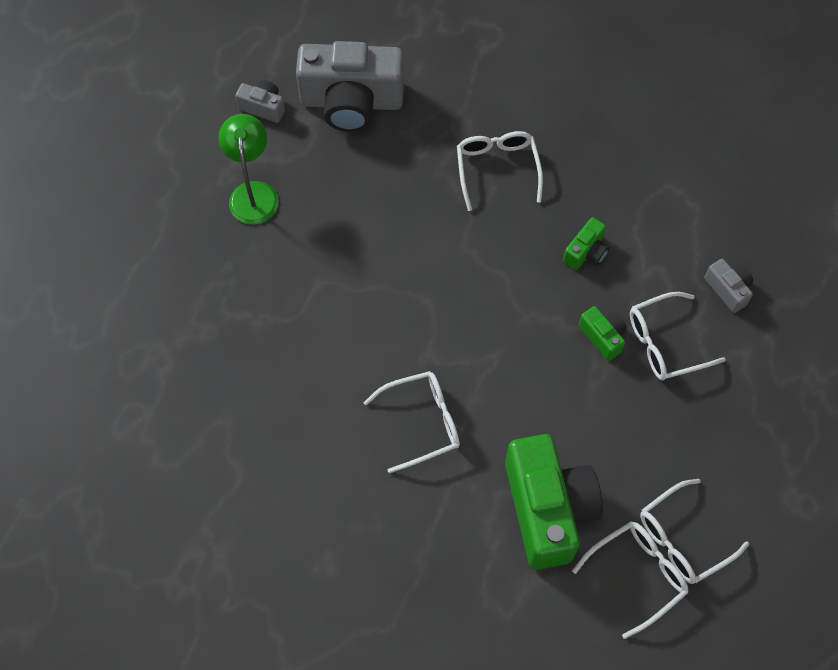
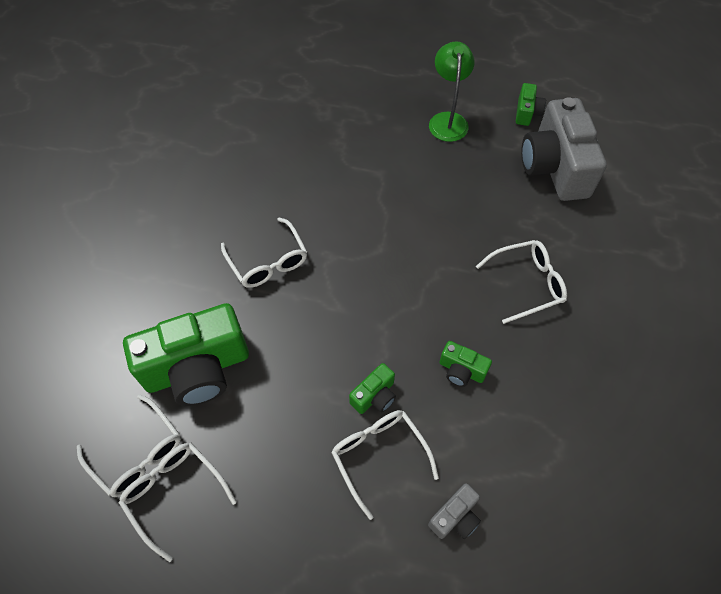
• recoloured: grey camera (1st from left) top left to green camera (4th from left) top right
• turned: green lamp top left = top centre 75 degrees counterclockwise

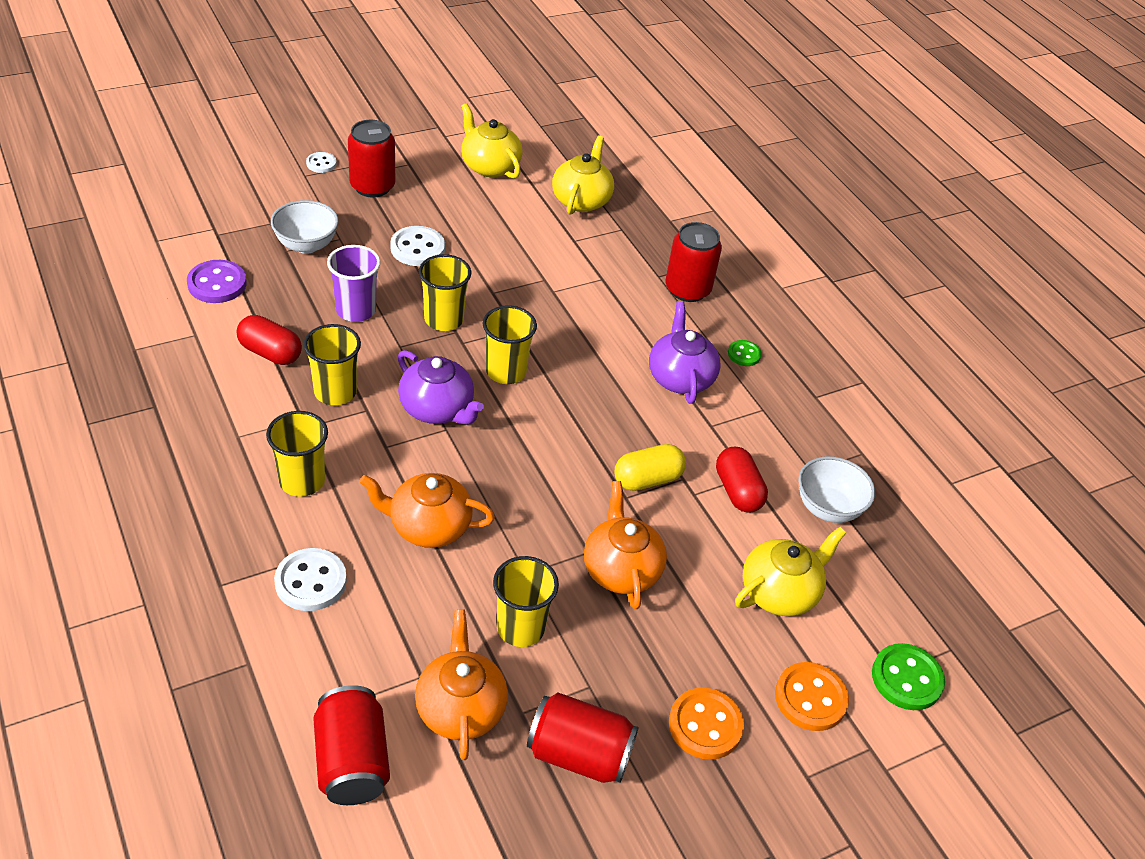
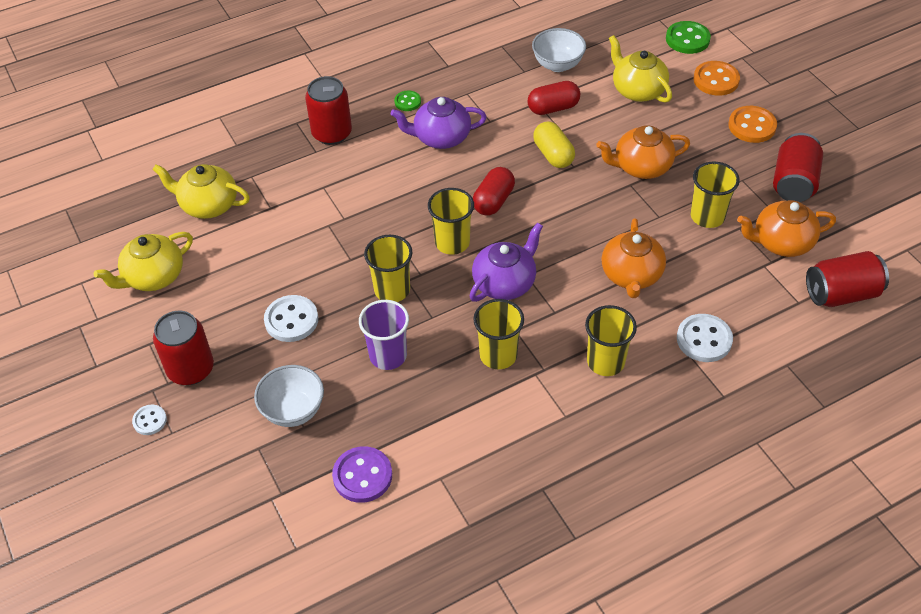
• moved: red capsule (1st from left) middle left to top centre

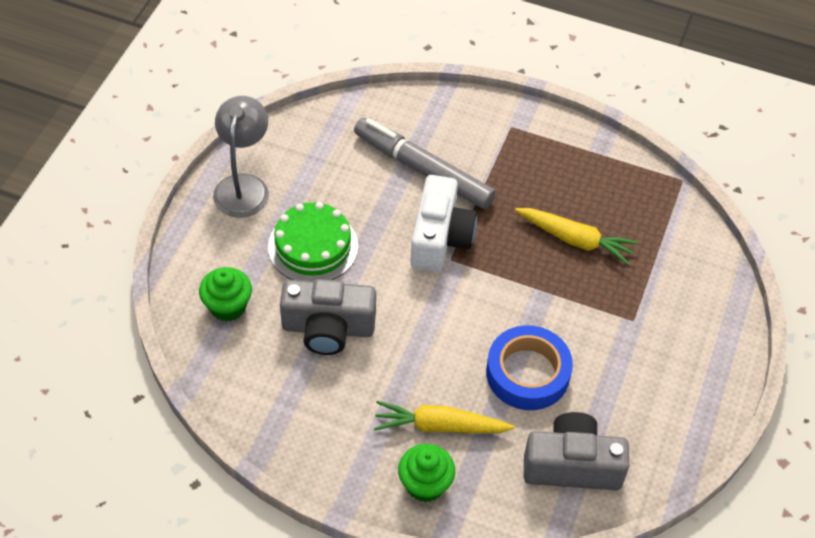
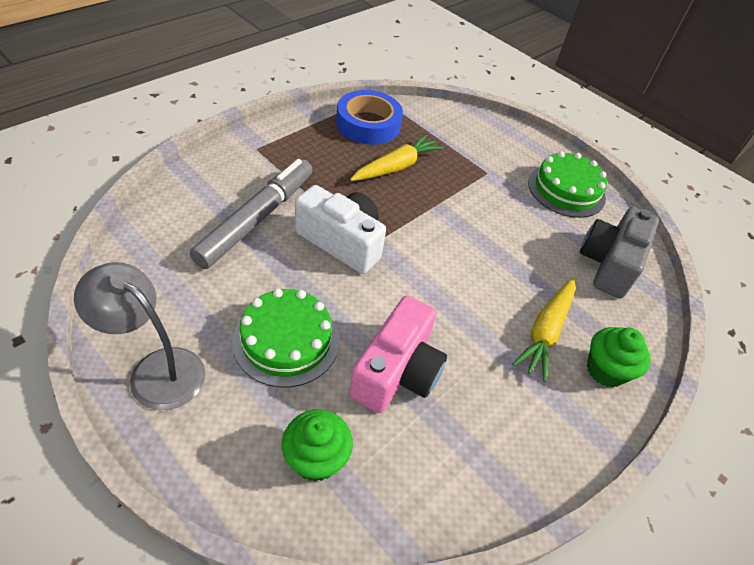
• added: green cake (2nd from left) top right
• moved: blue tape bottom centre to top centre
• recoloured: grey camera (1st from left) centre to pink camera centre
• turned: grey marker top centre = middle left 150 degrees clockwise

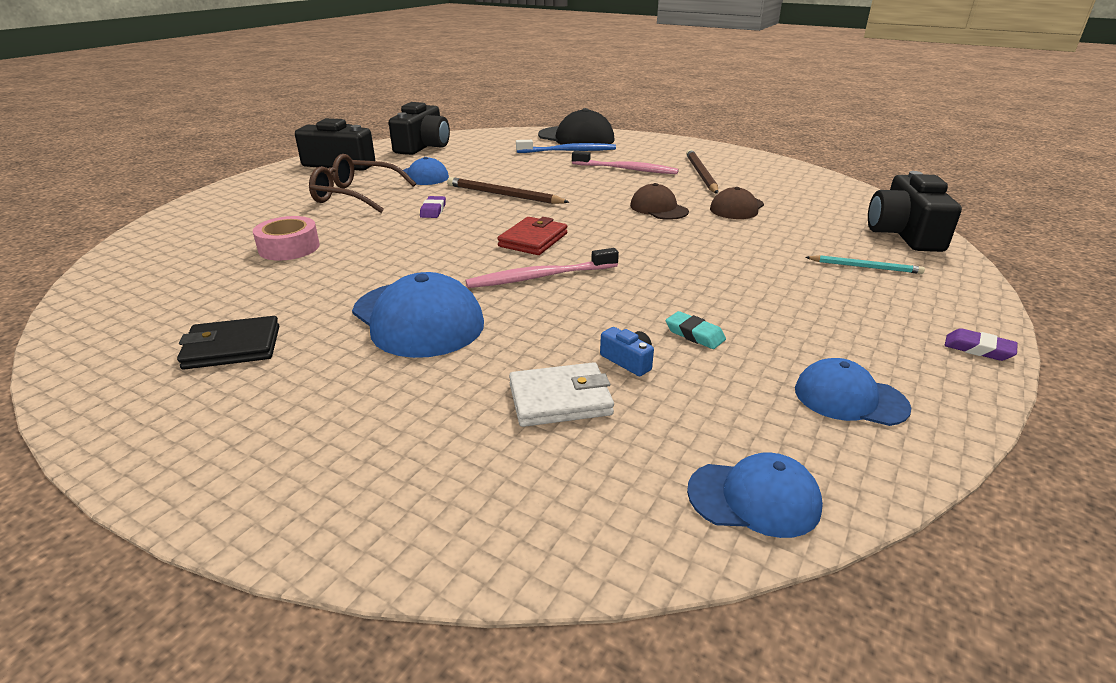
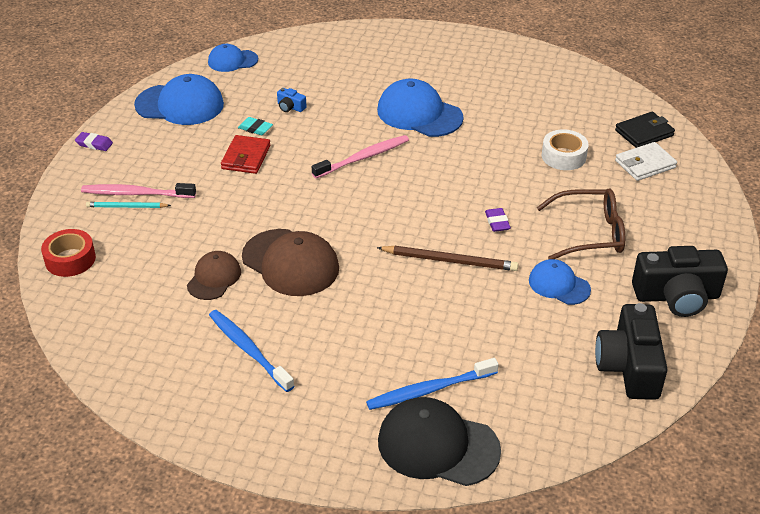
• moved: black wallet middle left to top right
• moved: red wallet centre to top left
• moved: white wallet centre to top right
• moved: pink toothbrush (2nd from left in the first image) top centre to pink toothbrush (1st from left) middle left
• replaced: brown pencil (2nd from left) top centre to blue toothbrush (1st from left) bottom left
• replaced: black camera (3rd from left) top right to red tape middle left
• recoloured: pink tape middle left to white tape top right
• resized: brown cap (1st from left in the first image) top centre = centre x1.68
• resized: blue cap (4th from left in the first image) middle right = top left x1.68

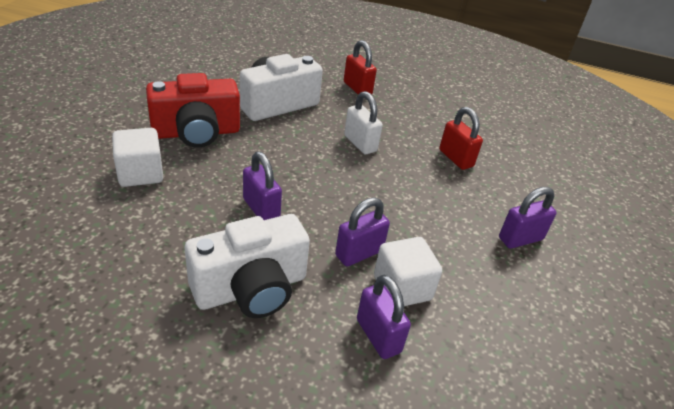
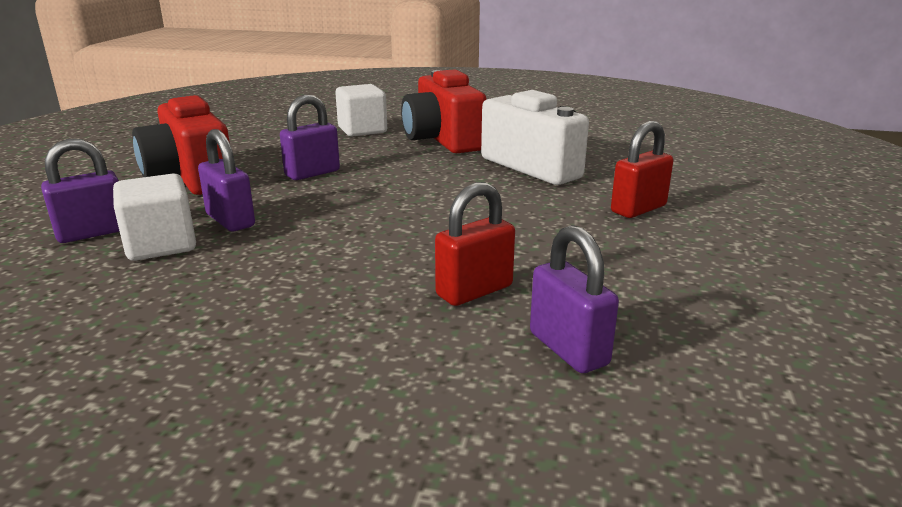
• removed: white padlock top centre
• moved: purple padlock (4th from left) middle right to centre
• recoloured: white camera (1st from left) centre to red camera (1st from left) top left

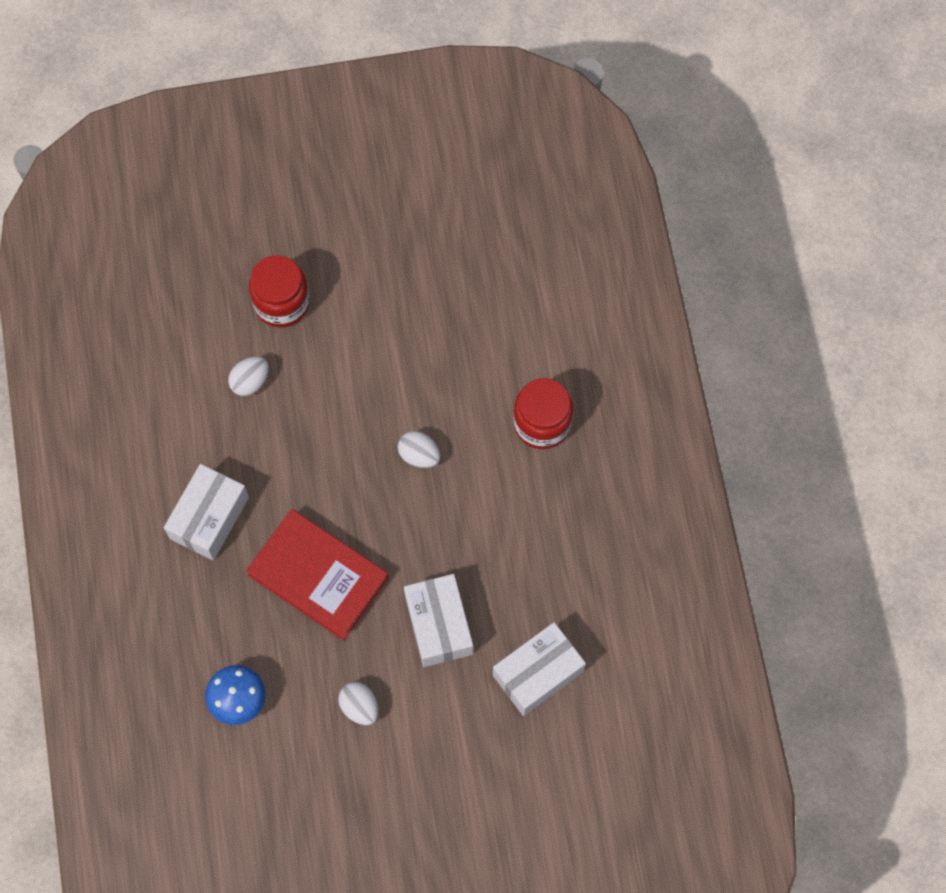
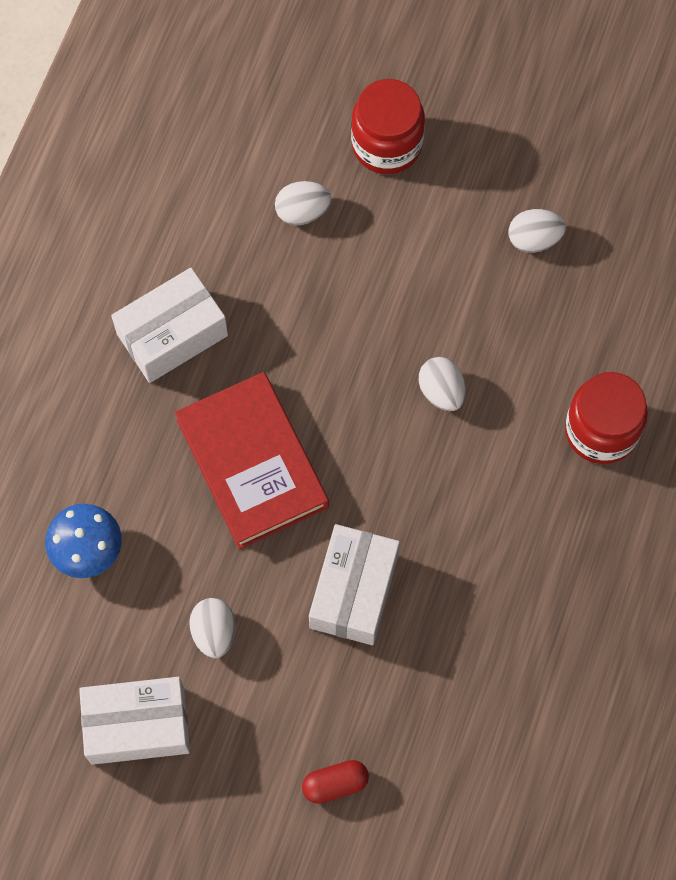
• added: red capsule bottom centre
• added: white egg (4th from left) top right
• moved: white box (3rd from left in the first image) bottom centre to white box (1st from left) bottom left

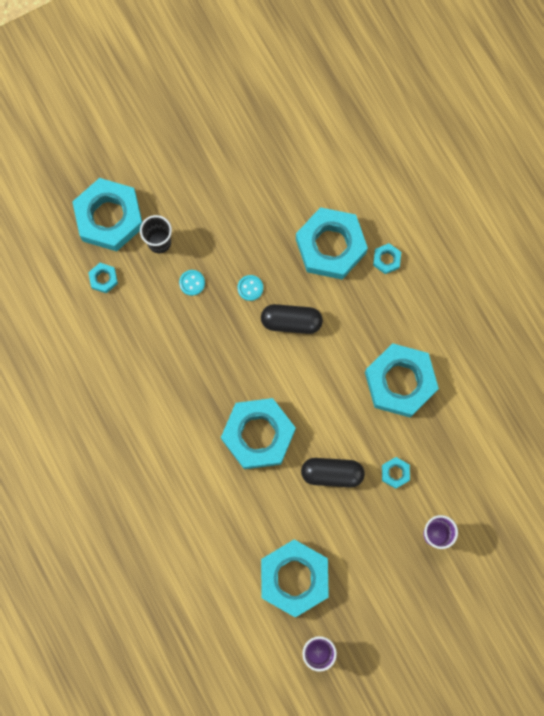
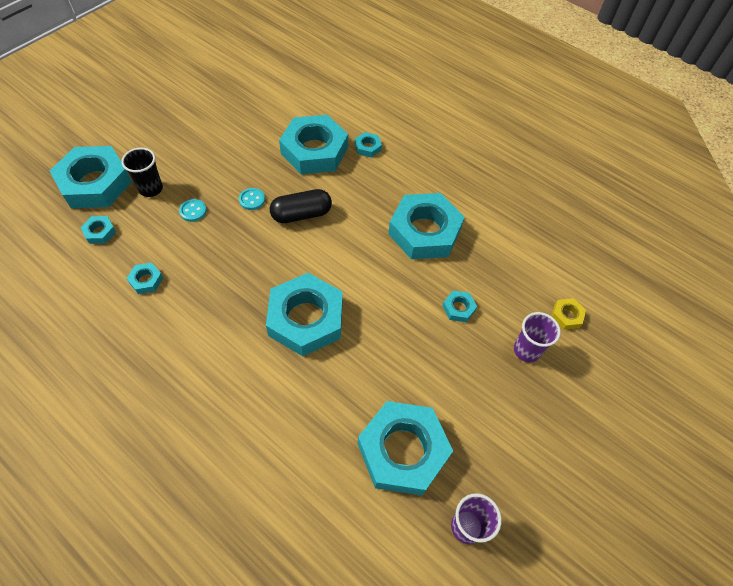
• removed: black capsule (2nd from left) centre
• added: turquoise nut (3rd from left) middle left
• added: yellow nut middle right

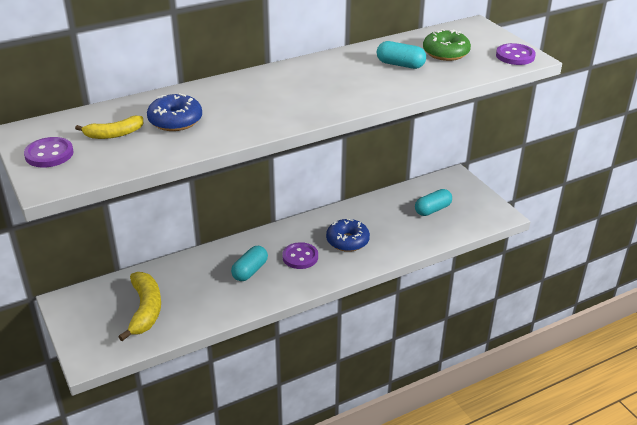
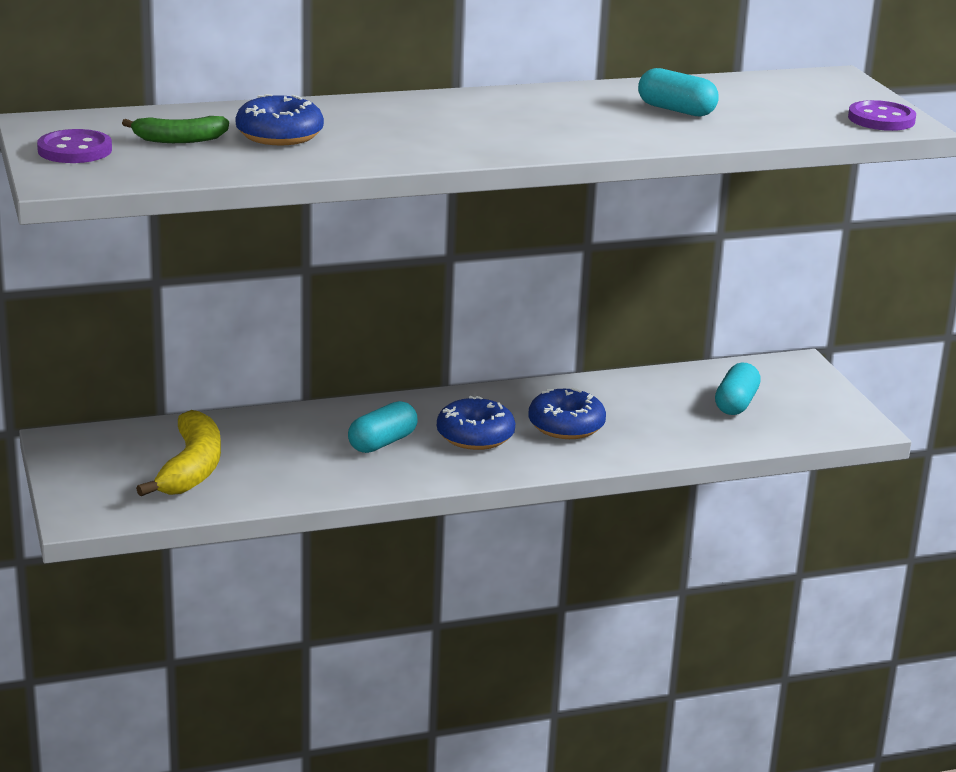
• removed: green donut top right
• replaced: purple button (2nd from left) centre to blue donut (2nd from left) centre
• recoloured: yellow banana (1st from left) top left to green banana top left
• turned: turquoise capsule (3rd from left) middle right = middle right 45 degrees counterclockwise

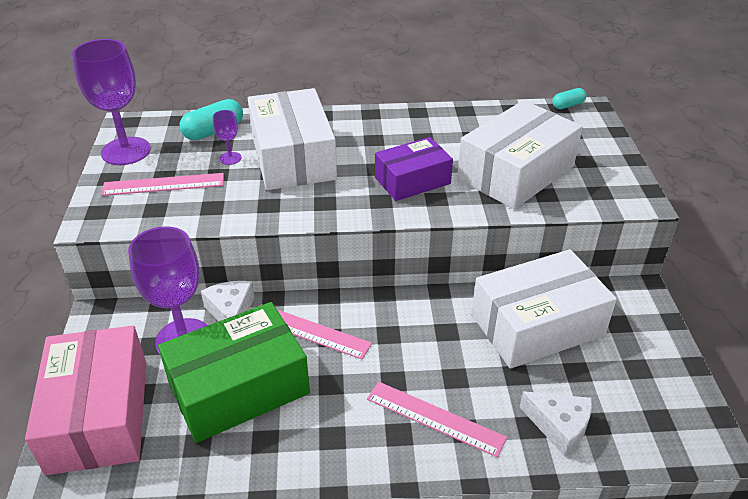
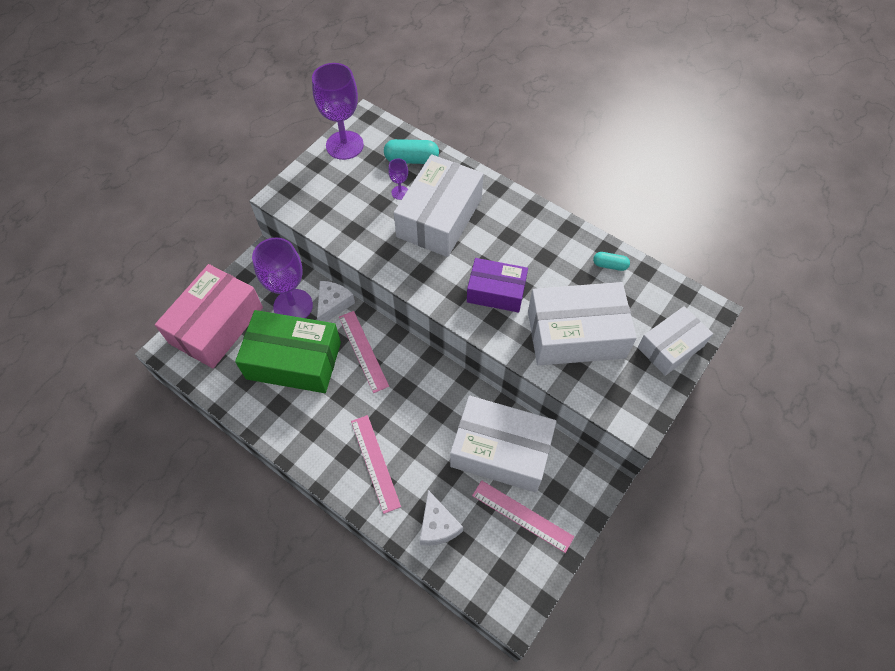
• added: white box (4th from left) middle right
• moved: pink ruler (1st from left in the first image) middle left to pink ruler (3rd from left) bottom centre
• moved: turquoise capsule (2nd from left) top right to middle right

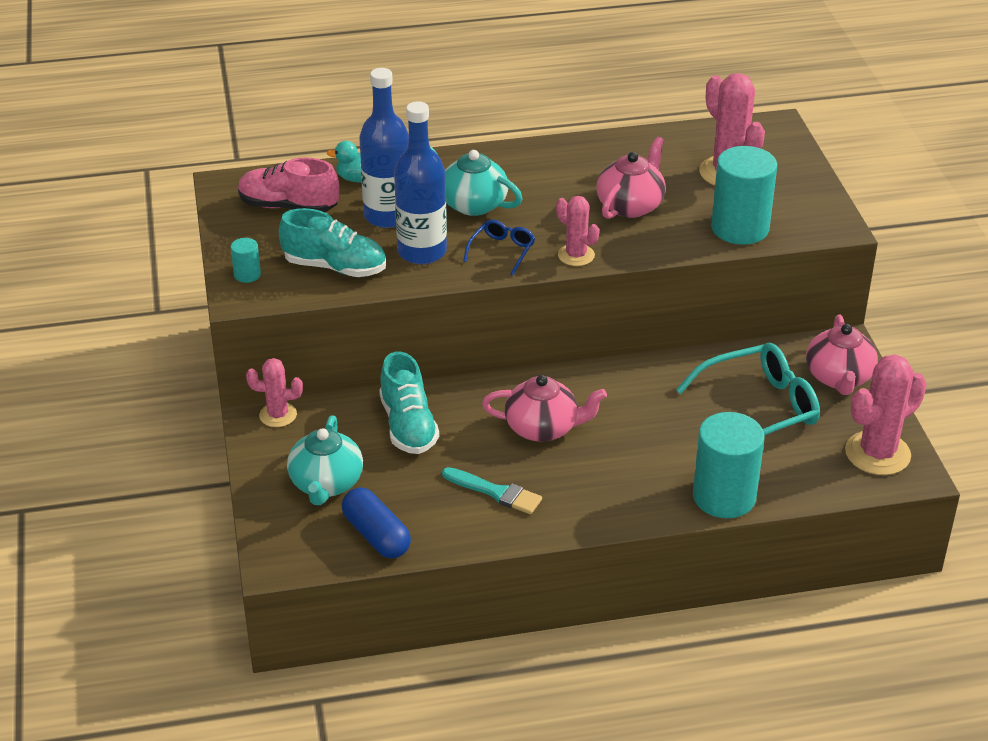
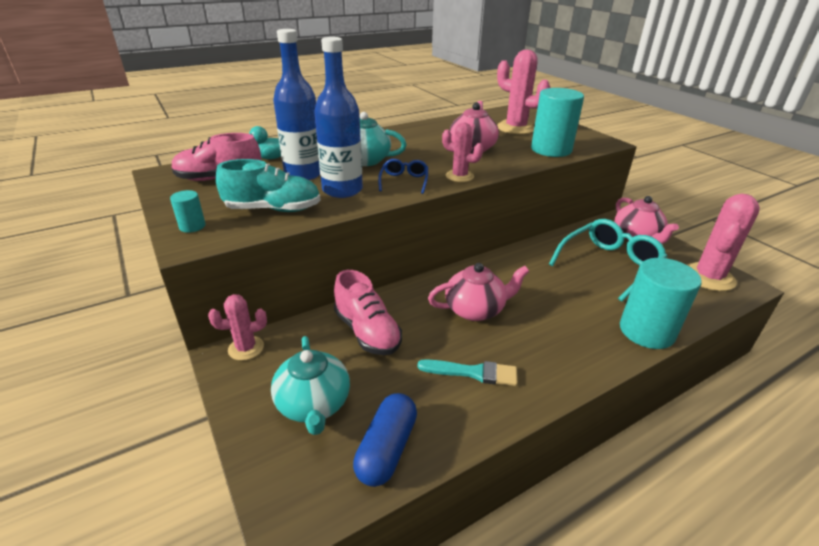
• recoloured: turquoise shoe (2nd from left) centre to pink shoe (2nd from left) centre
• turned: blue capsule bottom centre = bottom centre 75 degrees clockwise

